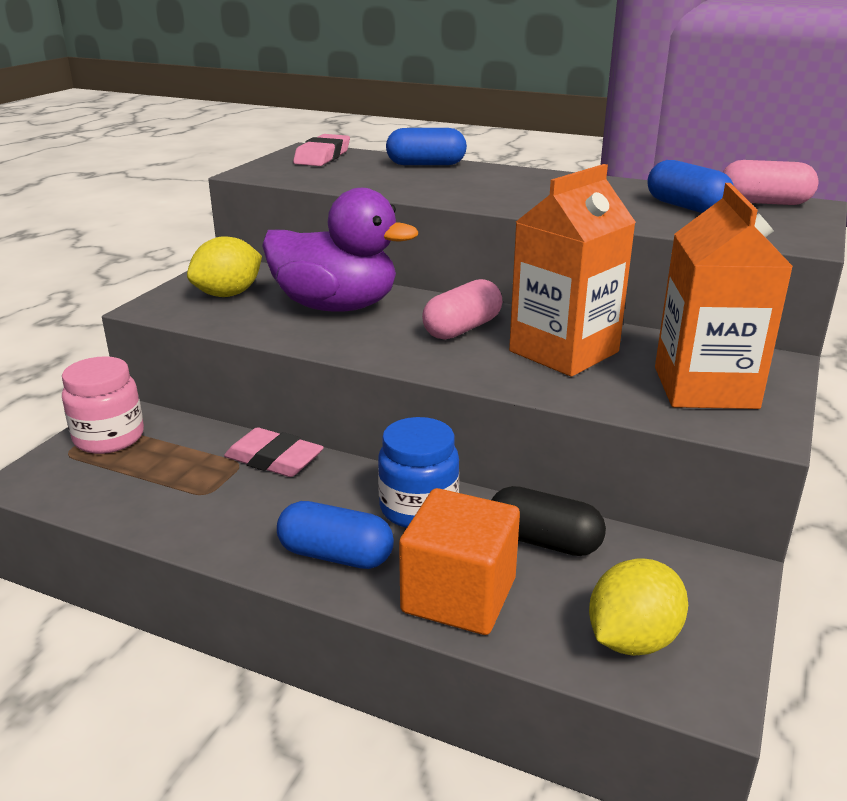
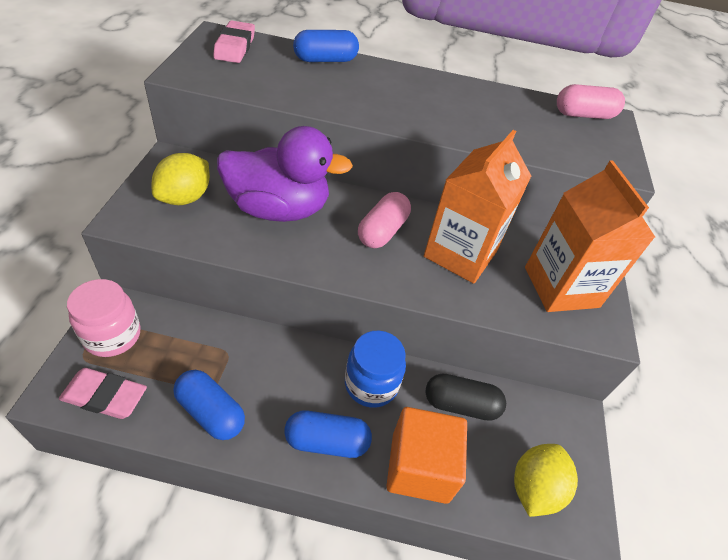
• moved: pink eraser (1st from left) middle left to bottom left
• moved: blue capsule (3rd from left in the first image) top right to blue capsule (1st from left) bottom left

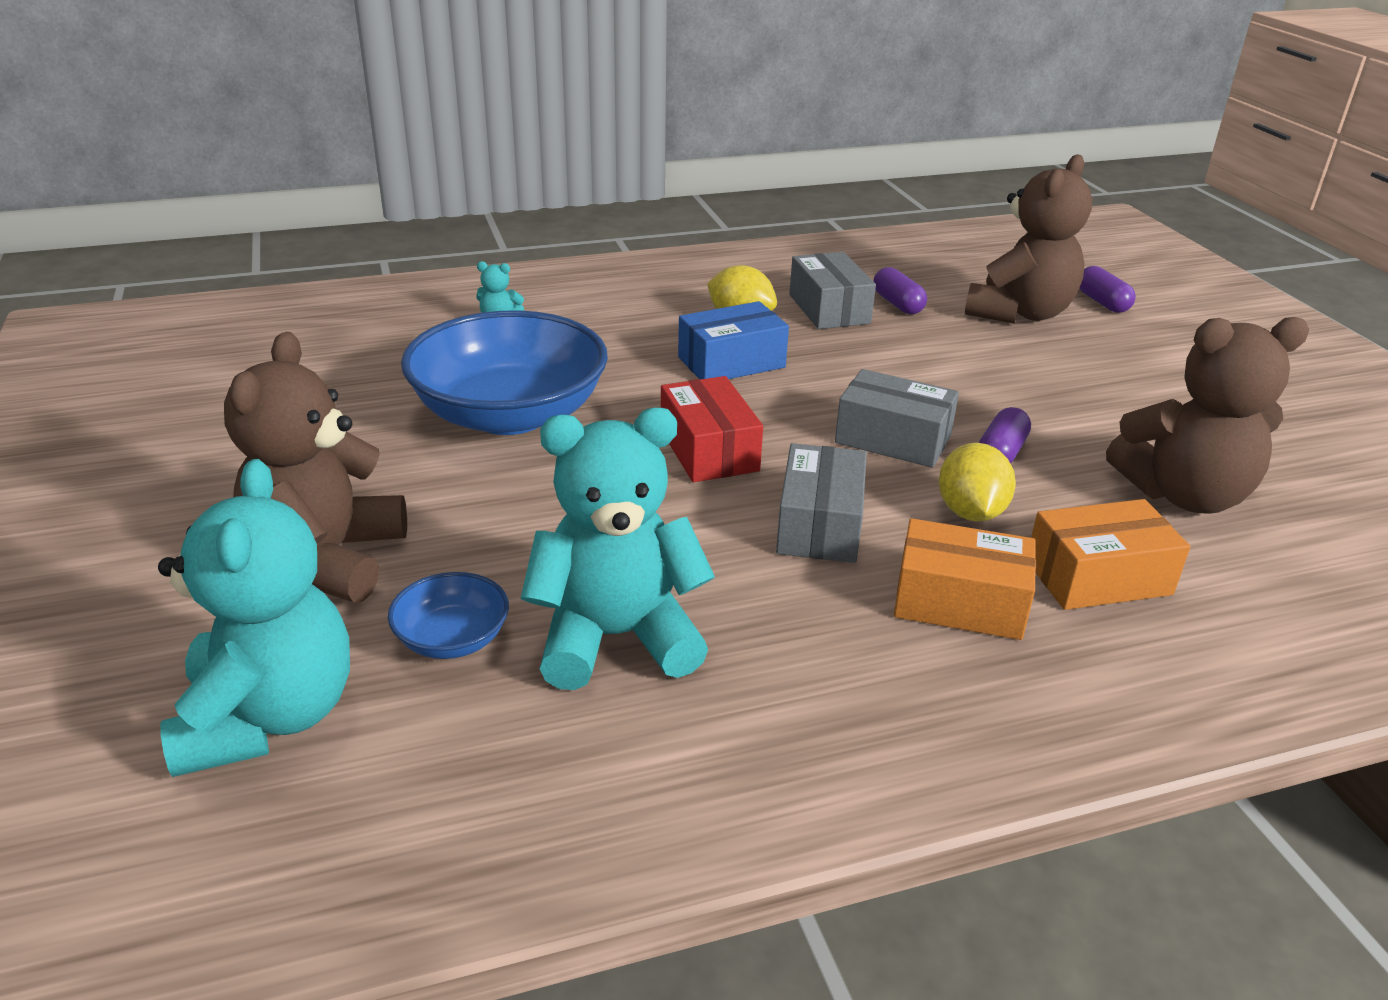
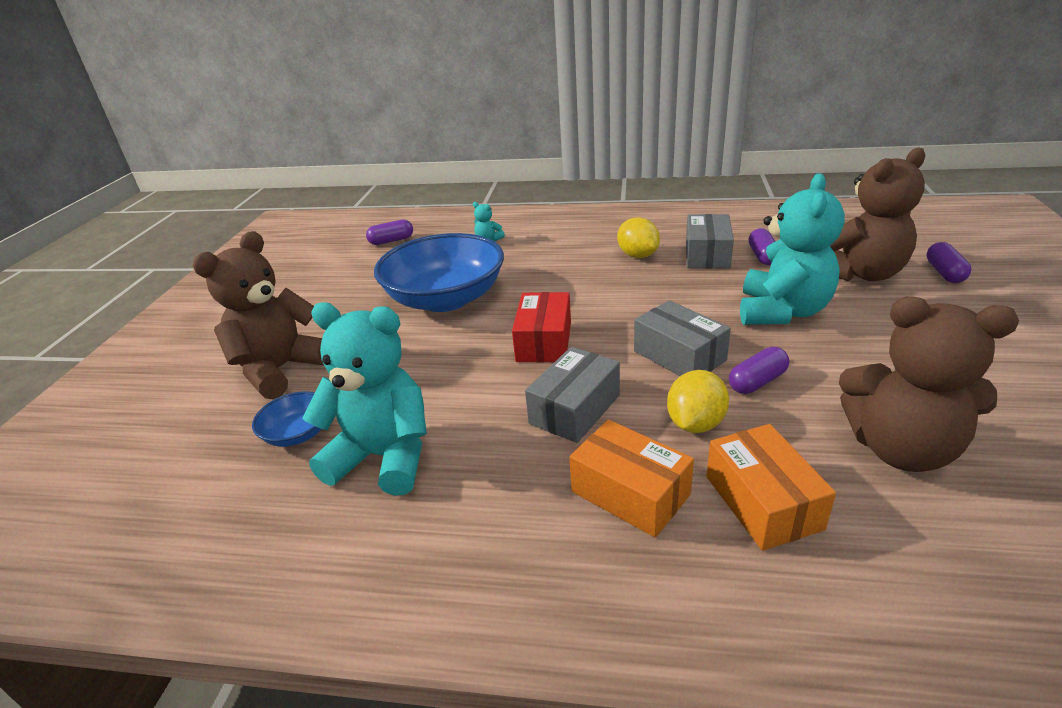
• removed: blue box centre
• added: purple capsule (1st from left) top centre
• moved: turquoise teddy bear (1st from left in the first image) middle left to turquoise teddy bear (3rd from left) middle right
• turned: orange box (2nd from left) middle right = bottom right 60 degrees clockwise

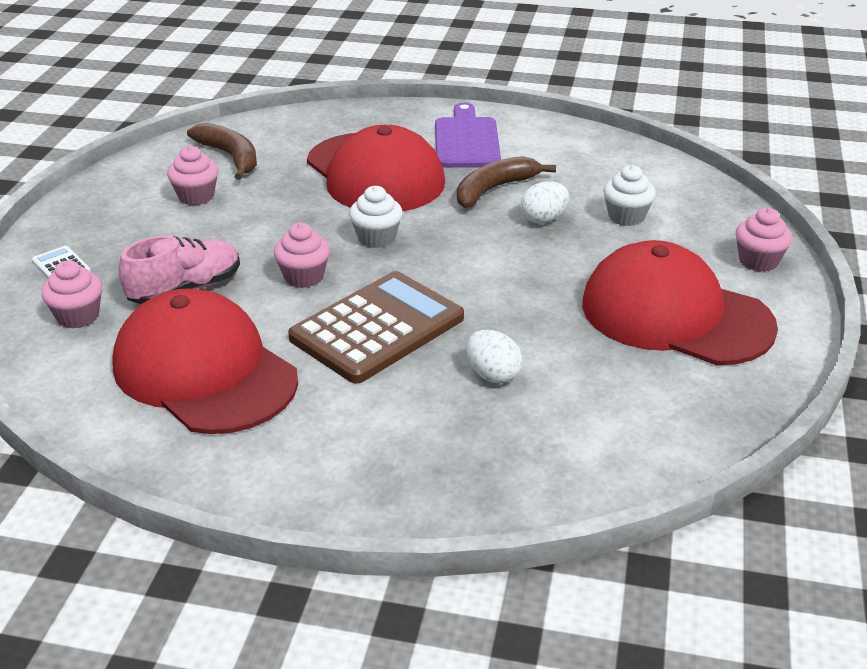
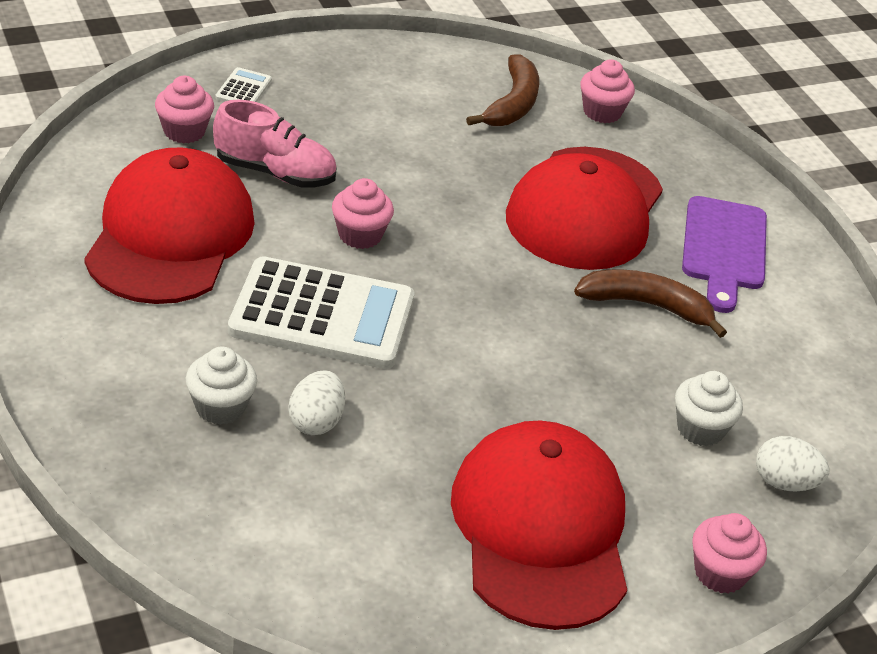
• moved: pink cupcake (2nd from left in the first image) top left to pink cupcake (3rd from left) top right
• moved: white cupcake (1st from left) top centre to middle left
• moved: white egg (2nd from left) top centre to bottom right
• recoloured: brown calculator centre to white calculator (2nd from left) centre
• turned: purple cutting board top centre = middle right 135 degrees clockwise

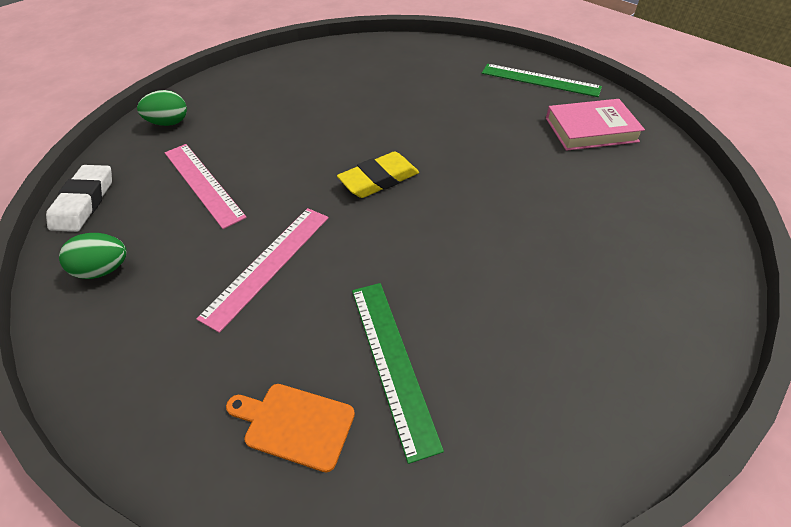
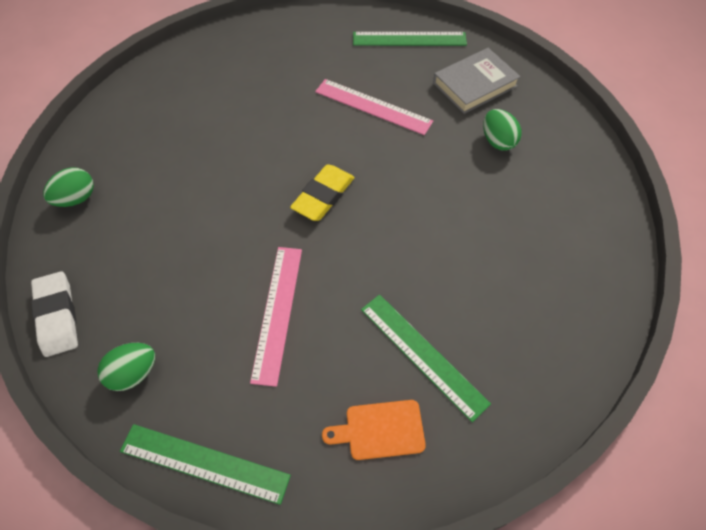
• added: green ruler (1st from left) bottom left
• added: green egg (3rd from left) top right
• moved: pink ruler (1st from left in the first image) middle left to pink ruler (2nd from left) top centre
• recoloured: pink book top right to grey book top right

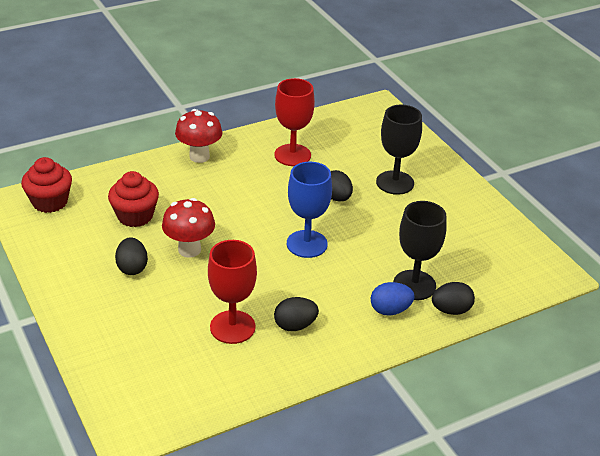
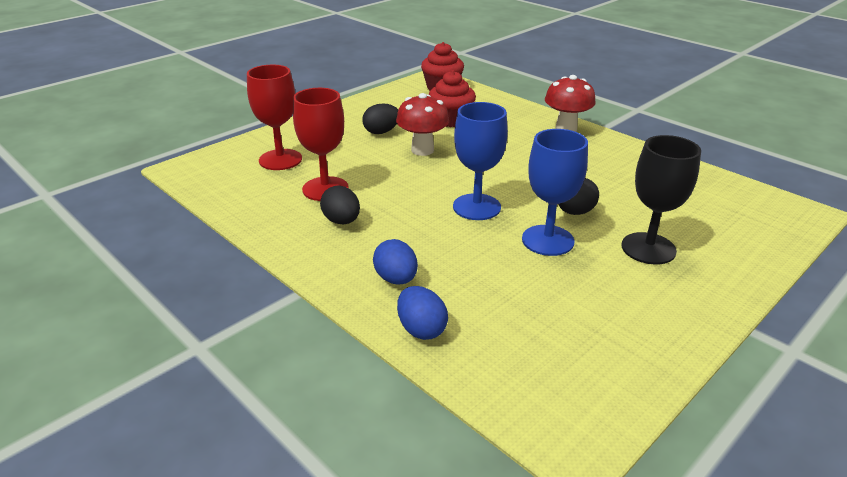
• removed: black goblet (2nd from left) middle right
• added: blue goblet (2nd from left) centre
• moved: red goblet (2nd from left in the first image) top centre to red goblet (1st from left) top left
• recoloured: black egg (4th from left) middle right to blue egg (2nd from left) centre

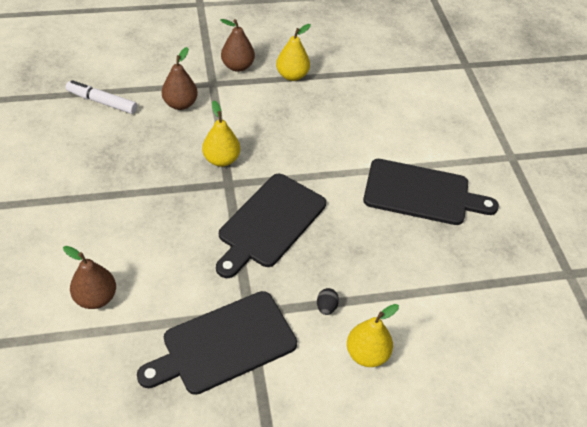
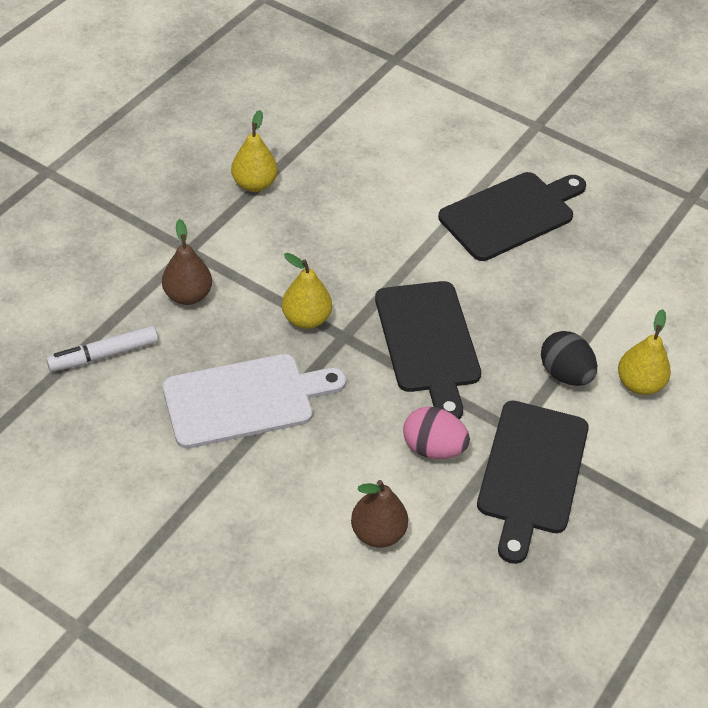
• removed: brown pear (3rd from left) top centre
• added: white cutting board centre
• added: pink egg centre
• resized: black egg bottom centre = middle right x1.88

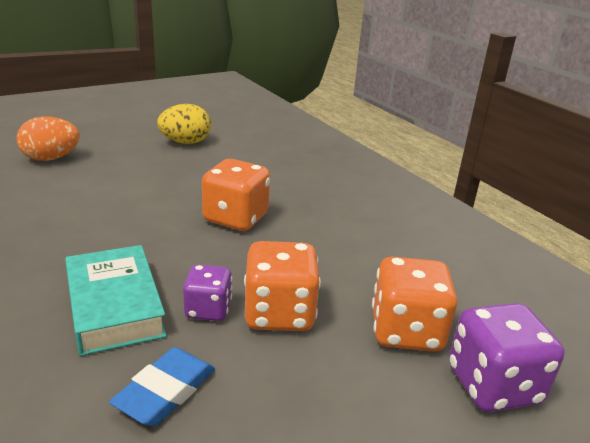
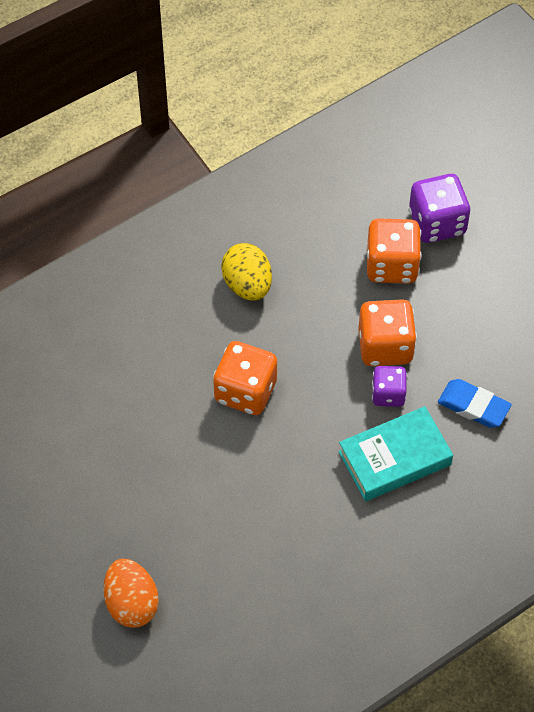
• moved: yellow egg top left to centre

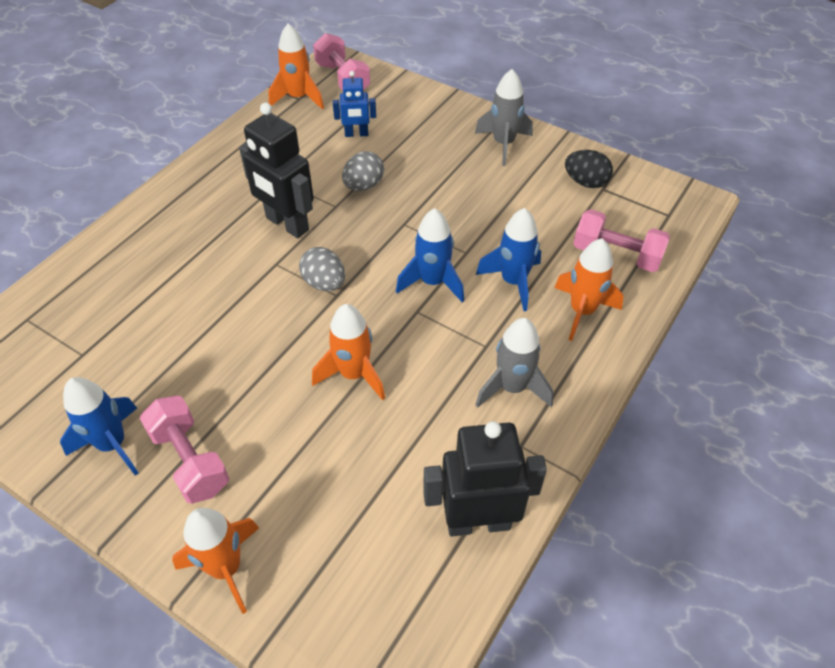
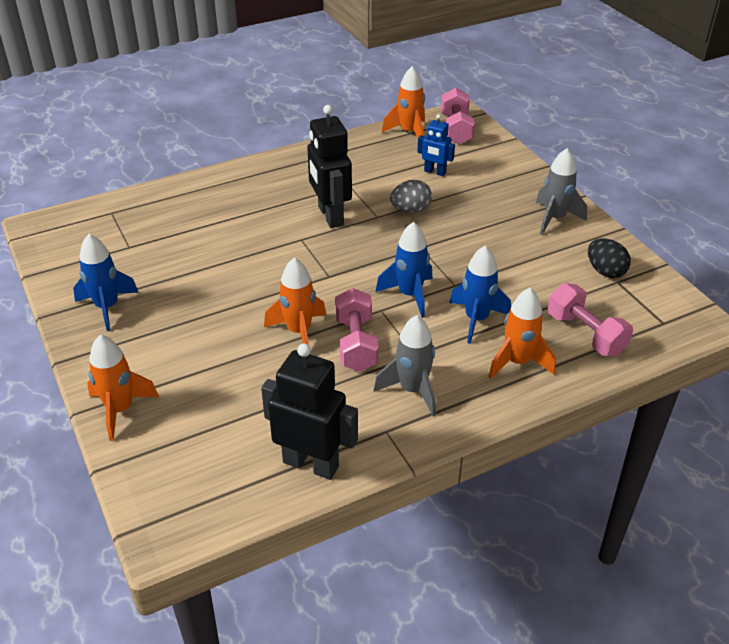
• removed: grey egg (1st from left) centre
• moved: pink dumbbell (1st from left) bottom left to centre

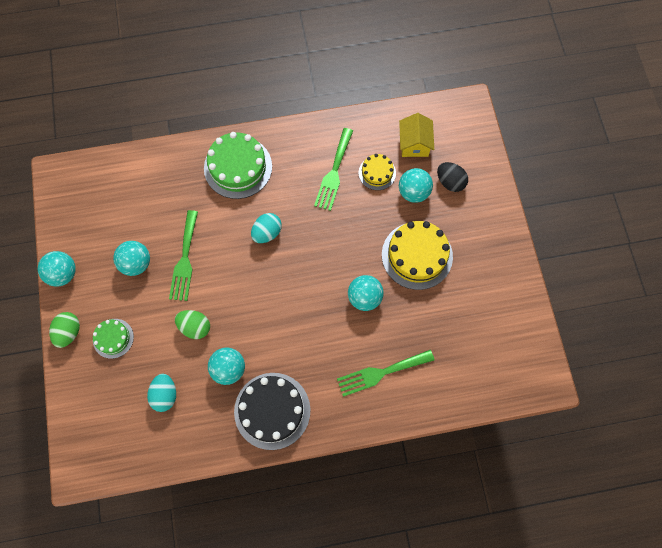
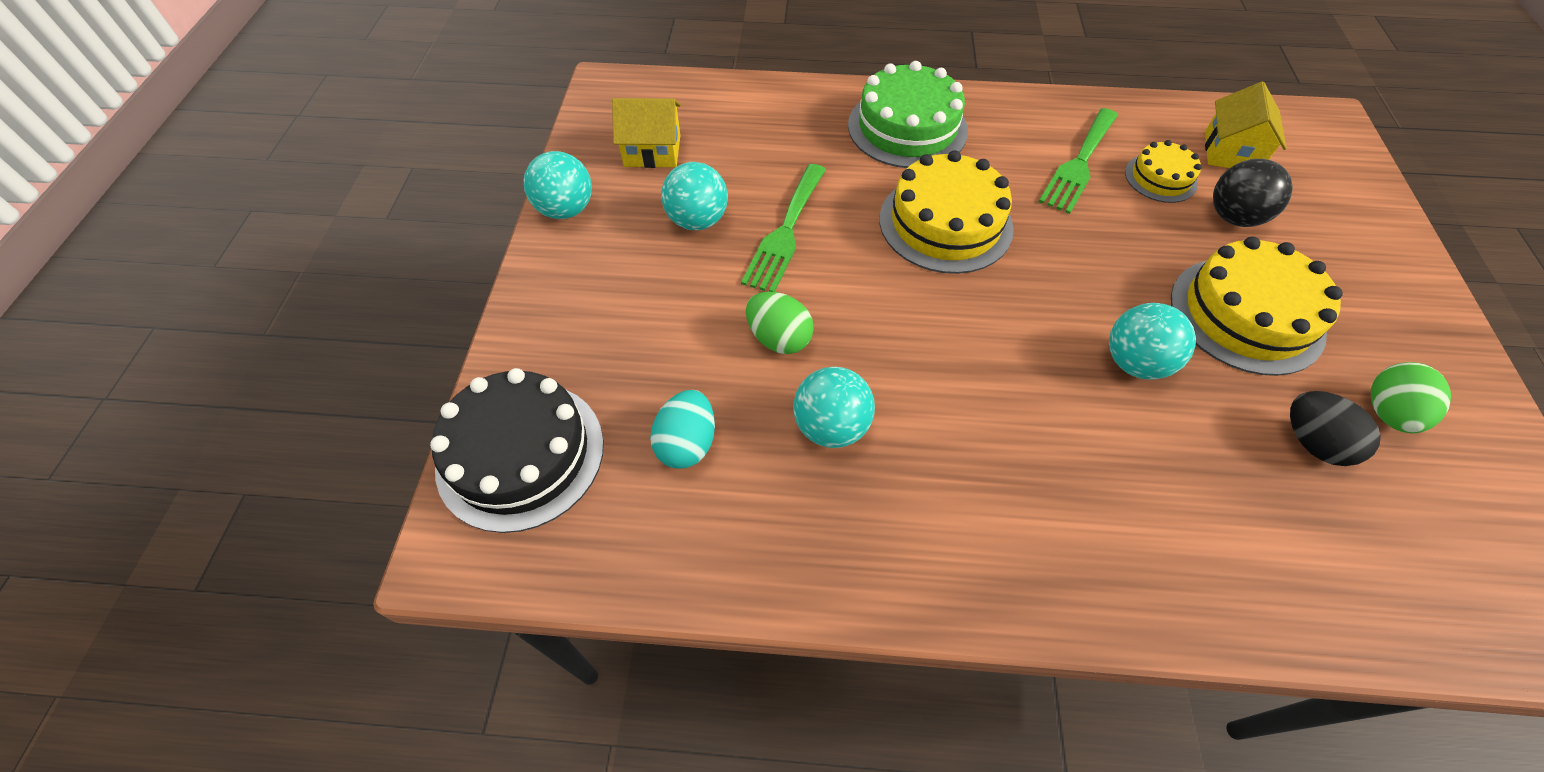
• removed: green cake (1st from left) middle left
• removed: green fork (3rd from left) bottom centre
• added: yellow house (1st from left) top centre
• moved: green egg (1st from left in the first image) middle left to green egg (2nd from left) middle right
• moved: black cake bottom centre to centre
• moved: black egg top right to middle right
• replaced: turquoise egg (2nd from left) centre to yellow cake (1st from left) top centre
• recoloured: turquoise ball (5th from left) centre to black ball top right

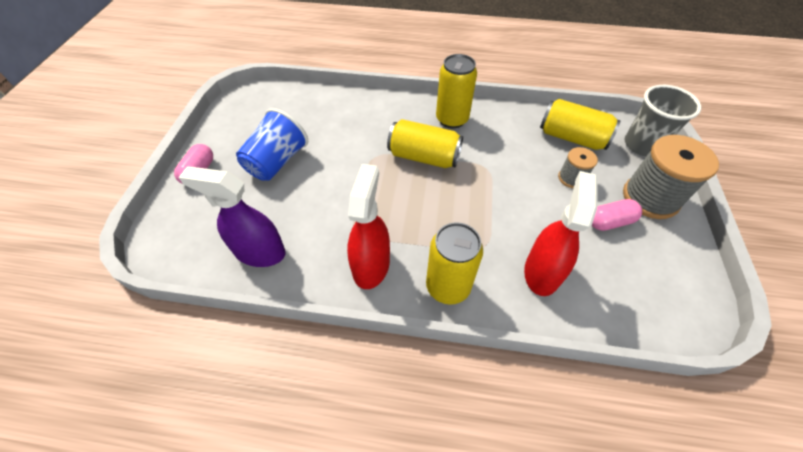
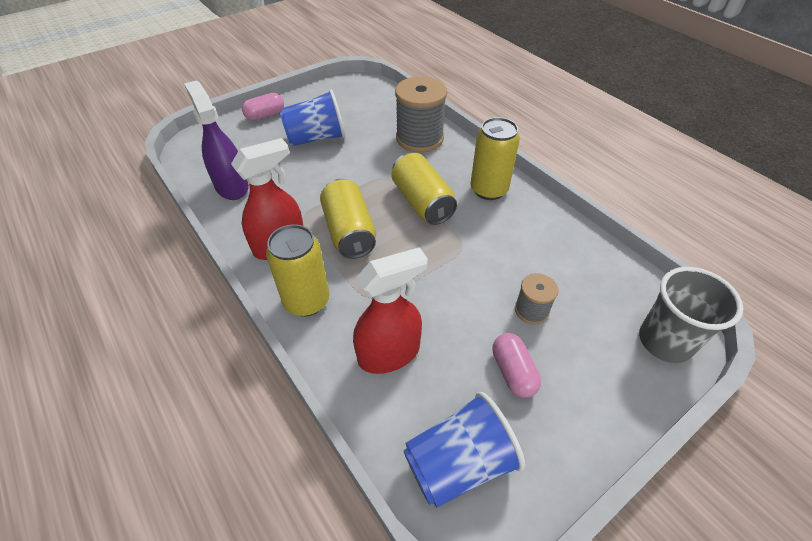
• added: blue cup (2nd from left) bottom centre
• moved: yellow can (4th from left in the first image) top right to yellow can (2nd from left) centre
• moved: grey spool (2nd from left in the first image) middle right to grey spool (1st from left) top centre
• turned: pink capsule (2nd from left) middle right = bottom centre 45 degrees clockwise

